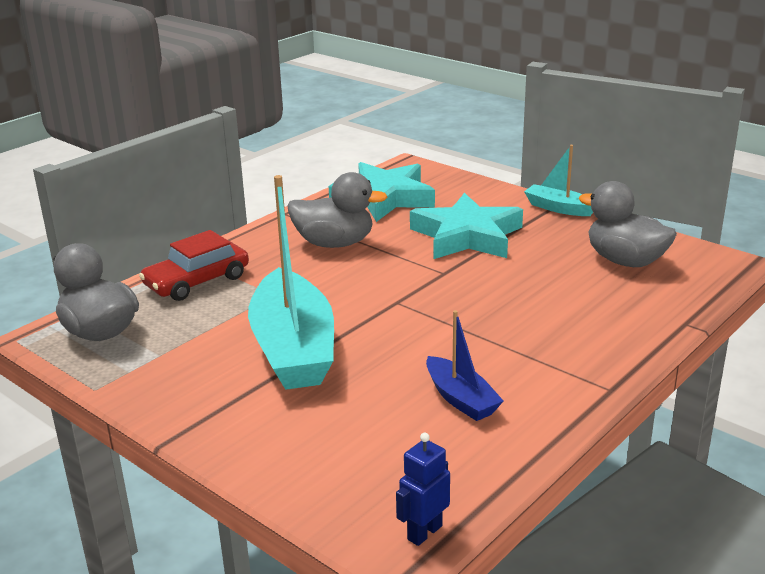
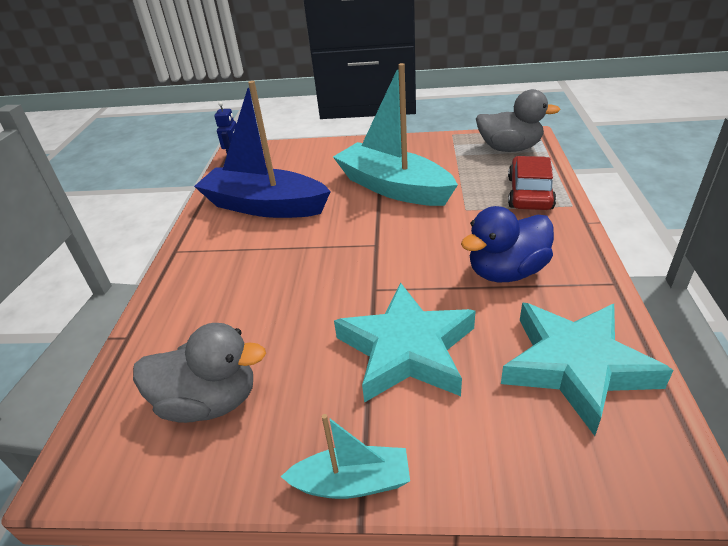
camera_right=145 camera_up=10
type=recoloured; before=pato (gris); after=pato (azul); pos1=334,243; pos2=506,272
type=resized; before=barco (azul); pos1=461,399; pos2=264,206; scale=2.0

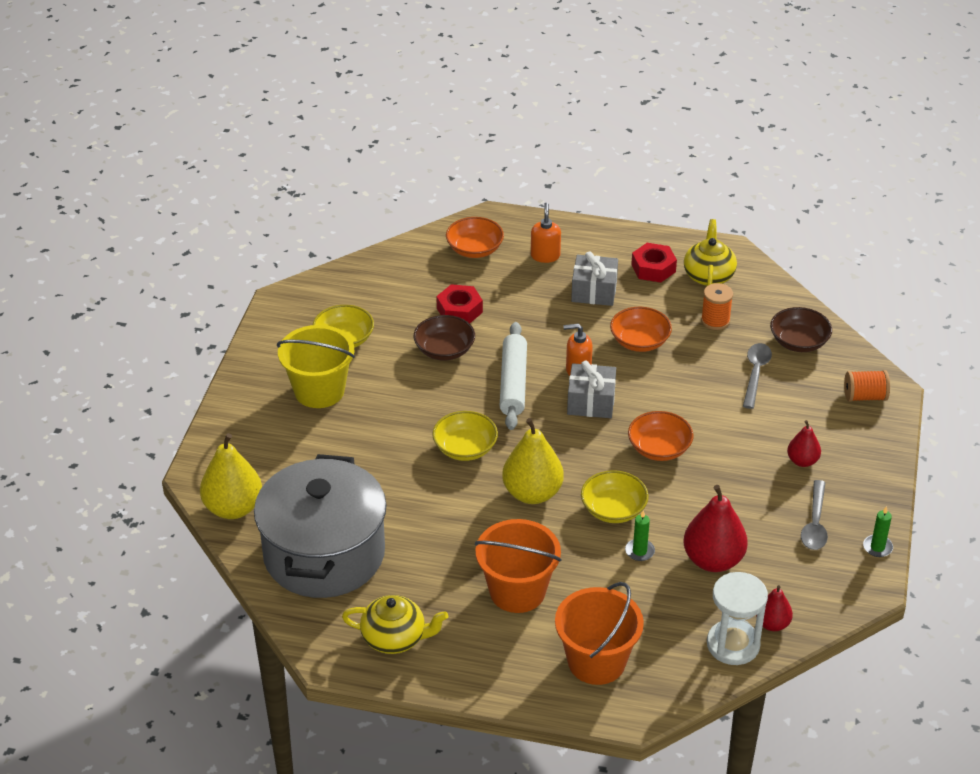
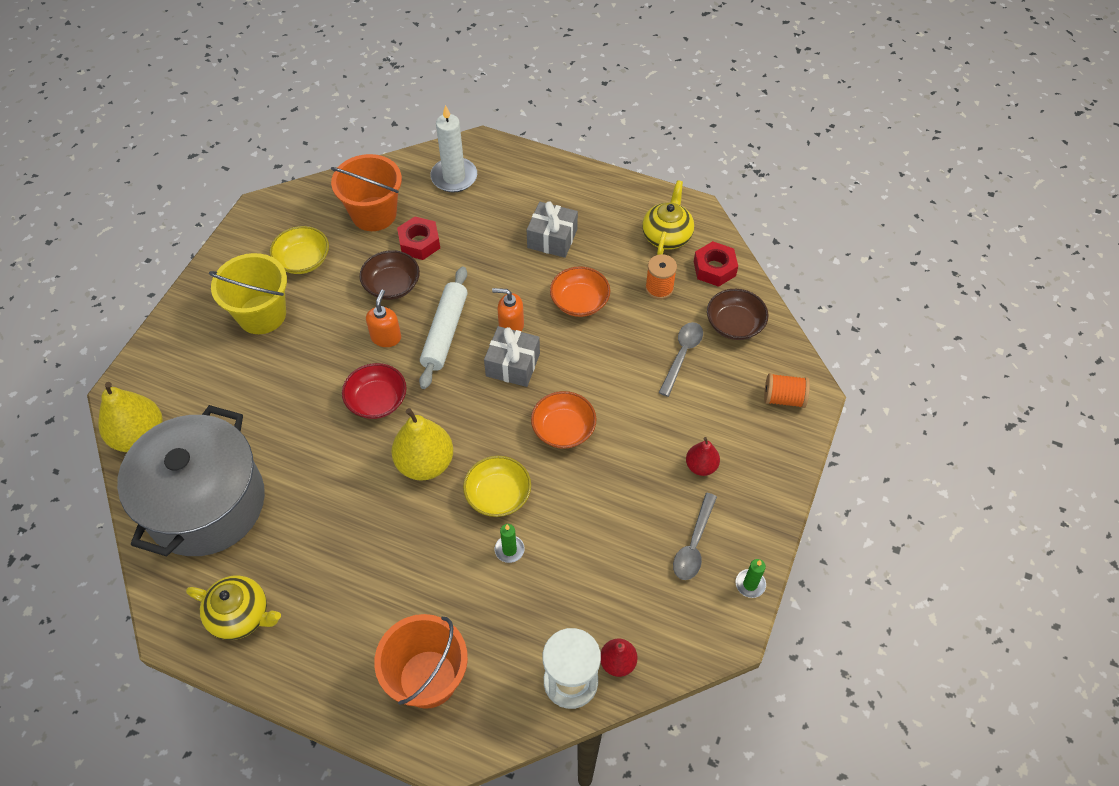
camera_right=10 camera_up=15
type=recoloured; before=cuenco (amarillo); after=cuenco (rojo); pos1=465,448; pos2=377,400
type=replaced; before=cuenco (naranja); after=vela (blanco); pos1=474,249; pos2=454,177
type=moved; before=balde (naranja); pos1=517,591; pos2=374,214
type=moved; before=dispensador de jabón (naranja); pos1=545,256; pos2=386,337
type=moved; before=tuerca (rojo); pos1=653,268; pos2=714,268
type=removed; before=pera (rojo); pos1=713,560

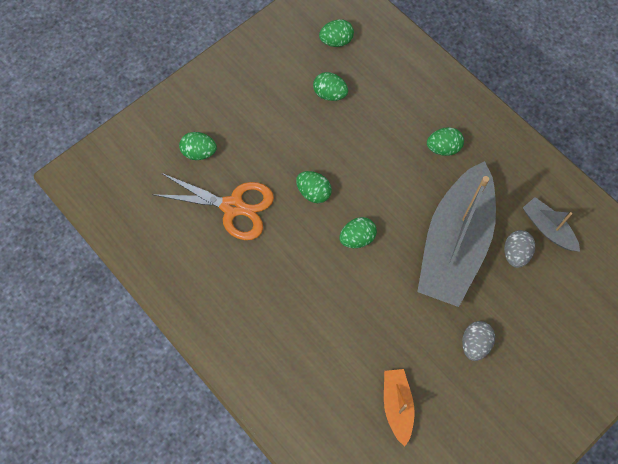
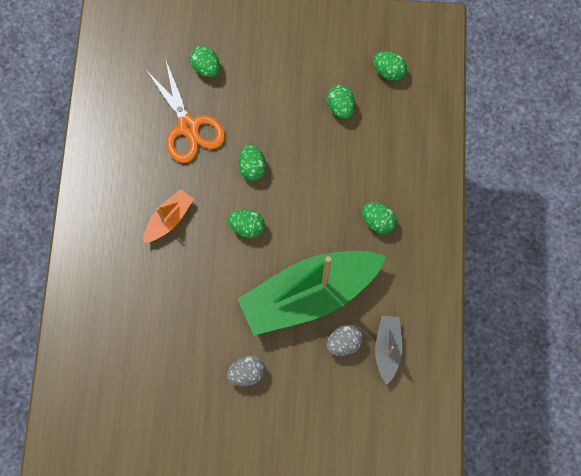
camera_right=45 camera_up=5
type=moved; before=barco (naranja); pos1=397,406; pos2=169,219
type=recoloured; before=barco (gris); after=barco (verde); pos1=454,244; pos2=309,295

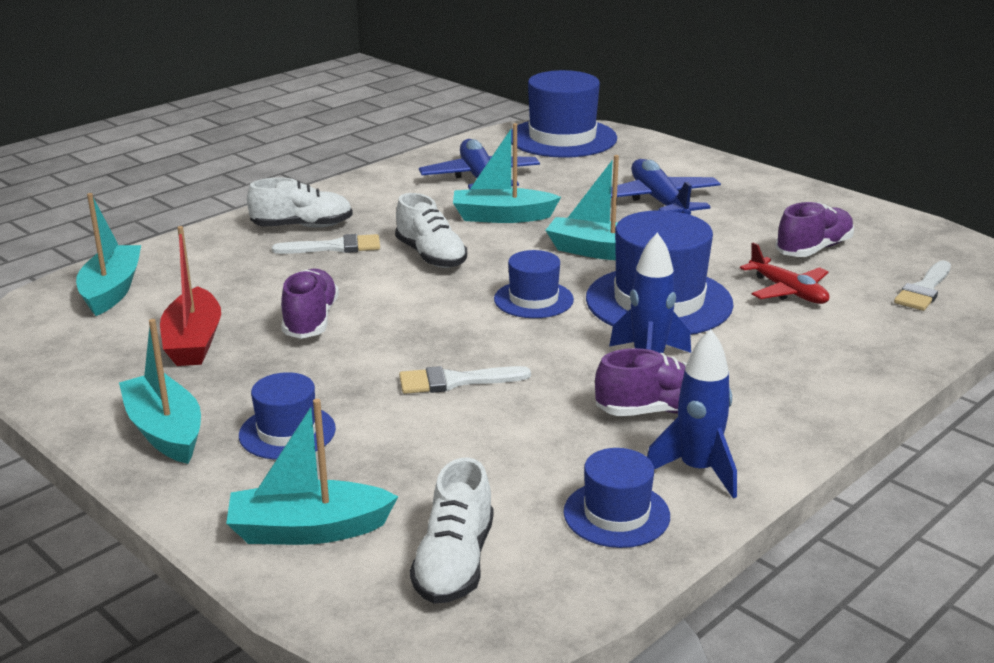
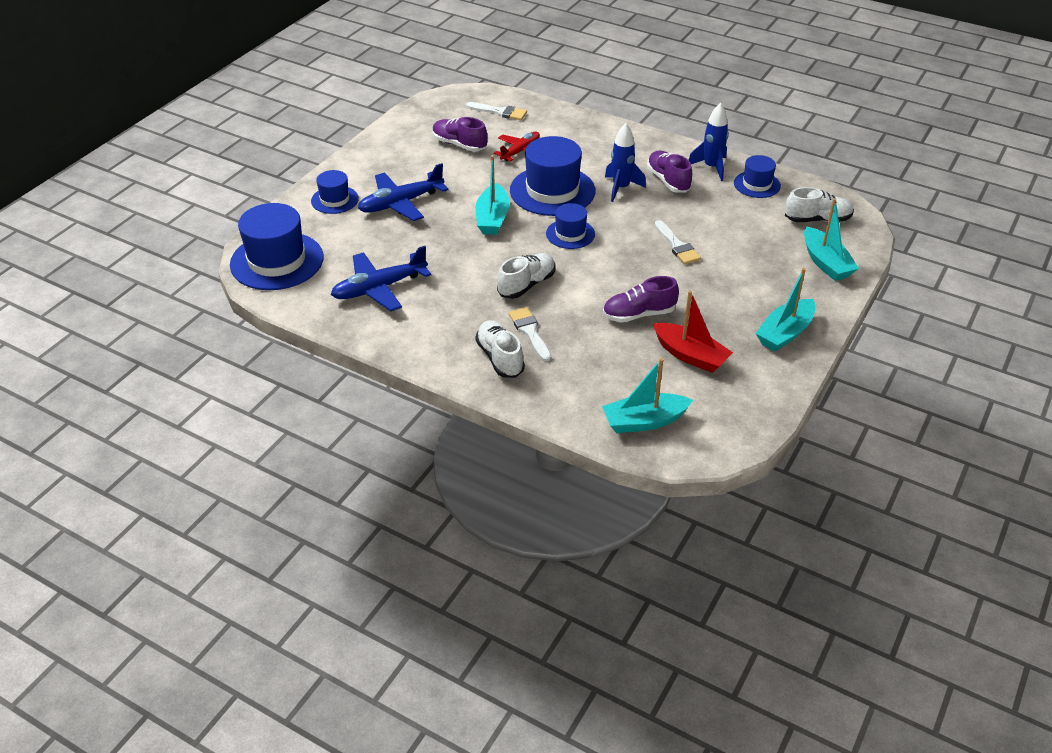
camera_right=-105 camera_up=15
type=turned; before=barco (rojo); pos1=193,342; pos2=690,355; turn=60
type=moved; before=sombrero (azul); pos1=287,432; pos2=334,200
type=removed; before=barco (turquesa); pos1=502,217

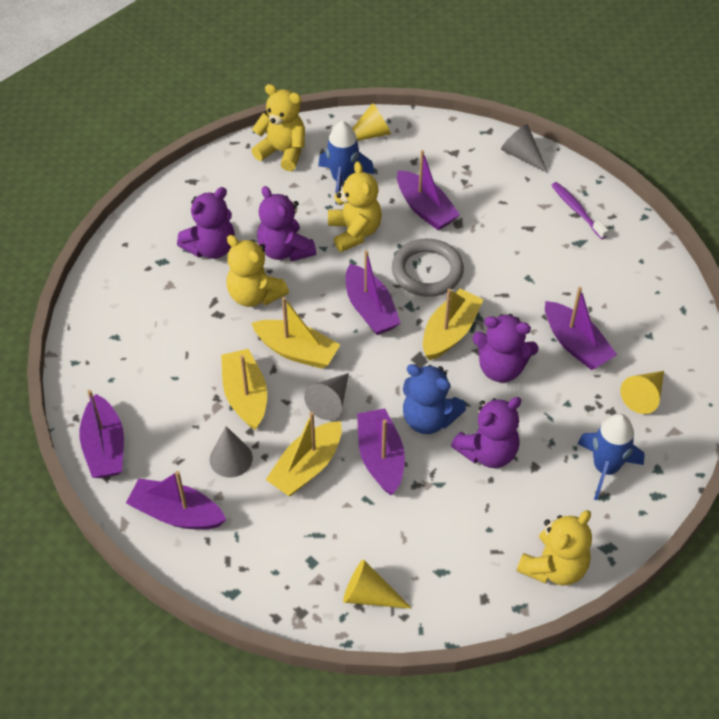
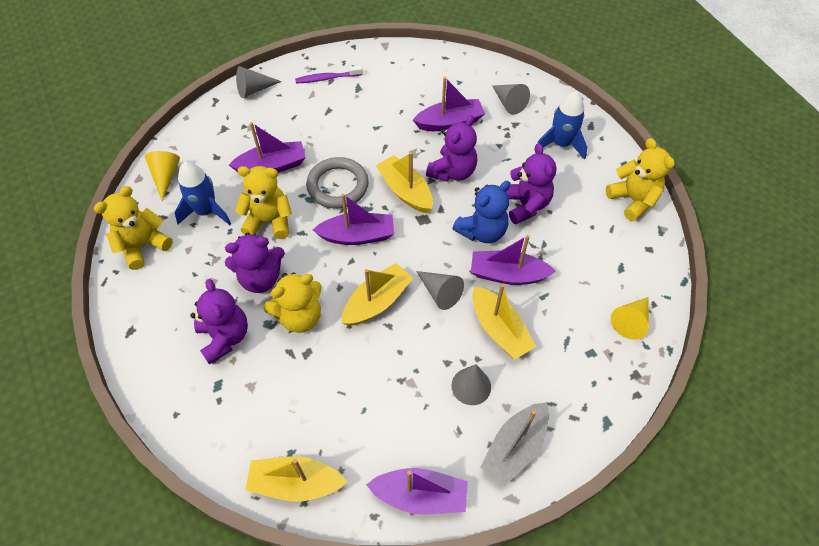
camera_right=-70 camera_up=5
type=recoloured; before=barco (morado); after=barco (gris); pos1=176,513; pos2=515,447
type=moved; before=barco (amarillo); pos1=245,396; pos2=295,483
type=recoloured; before=cono (amarillo); after=cono (gris); pos1=644,396; pos2=509,103

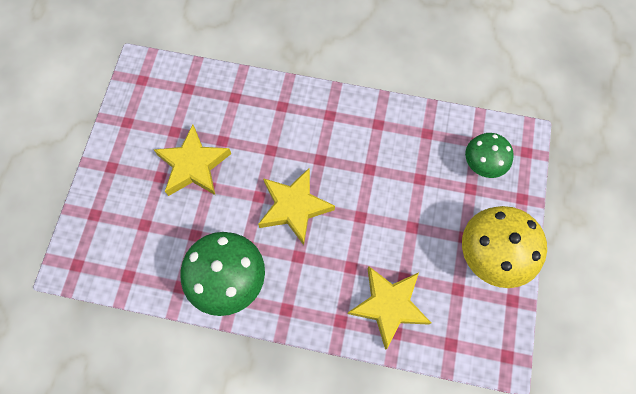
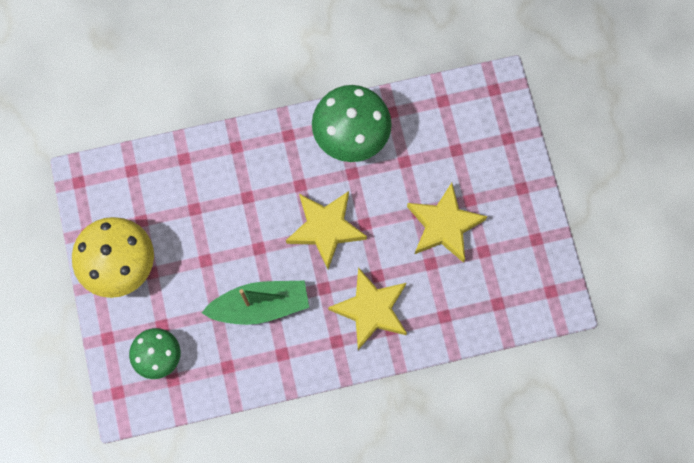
camera_right=155 camera_up=5
type=moved; before=estrella (amarillo); pos1=389,305; pos2=371,310
type=added; after=barco (verde); pos2=260,305

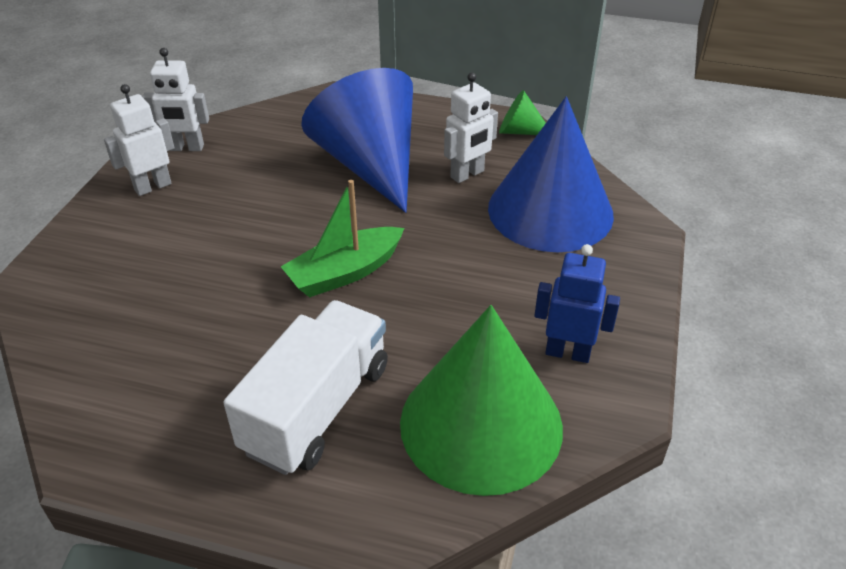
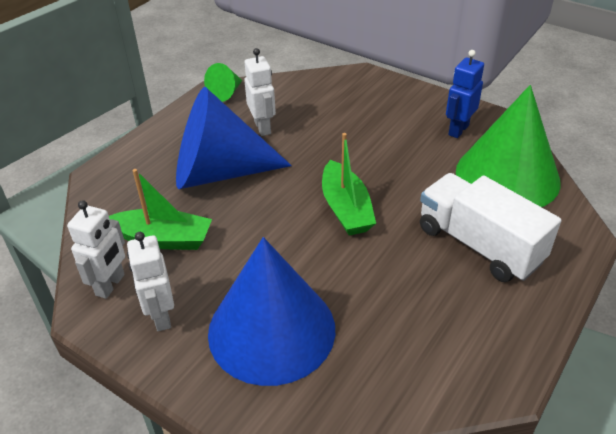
camera_right=-70 camera_up=0
type=moved; before=cono (azul); pos1=550,211; pos2=271,330
type=added; after=barco (verde); pos2=163,239

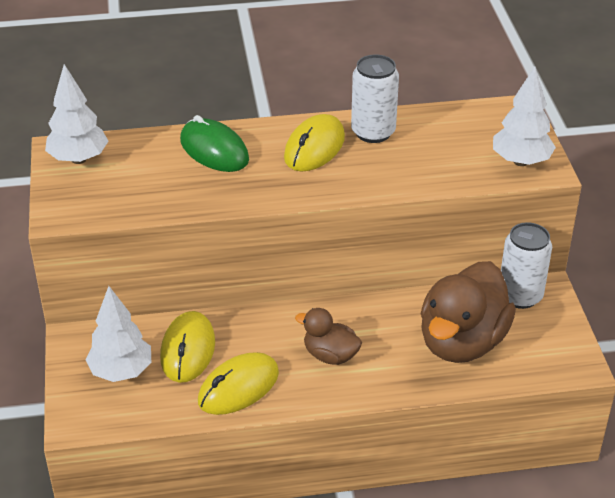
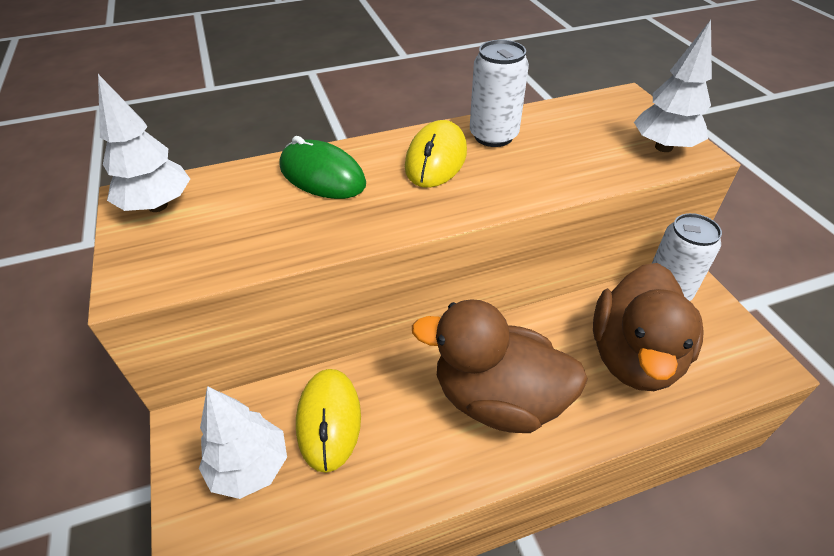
camera_right=-10 camera_up=5
type=removed; before=ratón (amarillo); pos1=238,387
type=resized; before=pato (marrón); pos1=330,355; pos2=497,399; scale=1.93

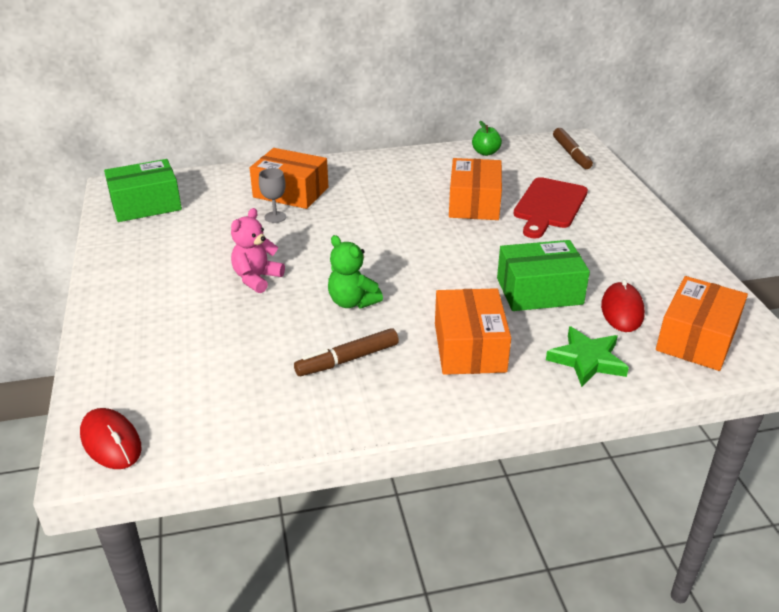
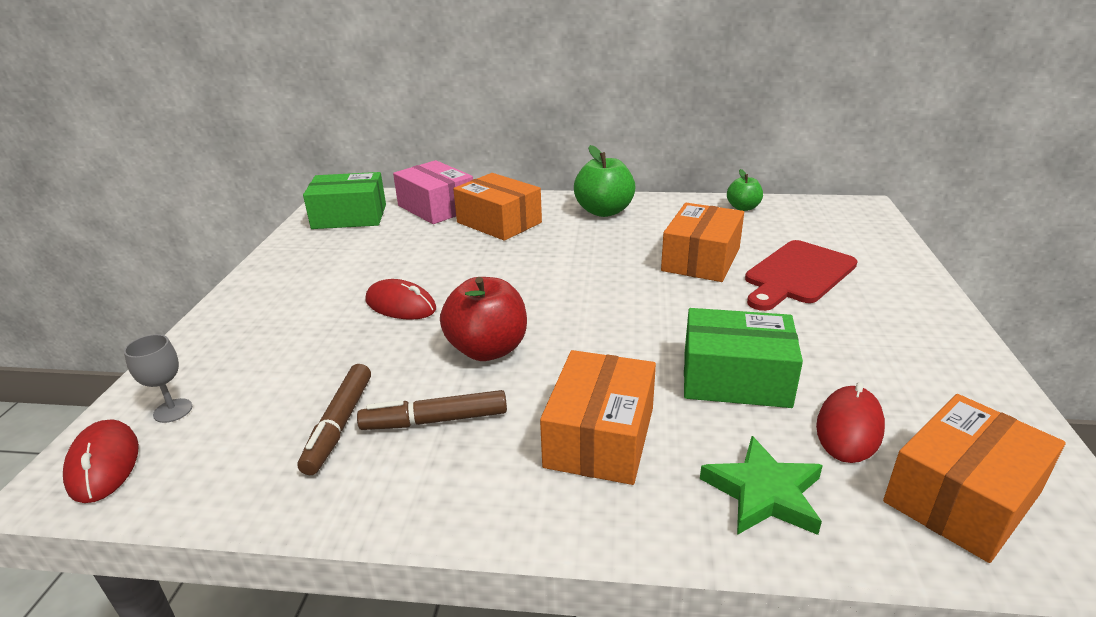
camera_right=20 camera_up=-5
type=replaced; before=osito (rosa); after=ratón (rojo); pos1=257,278; pos2=400,305
type=moved; before=copa (gris); pos1=275,217; pos2=173,410
type=replaced; before=osito (verde); after=manzana (rojo); pos1=352,302; pos2=487,349
type=moved; before=rotulador (marrón); pos1=571,154; pos2=339,425
type=added; after=caja (rosa); pos2=436,207
type=added; after=manzana (verde); pos2=604,211

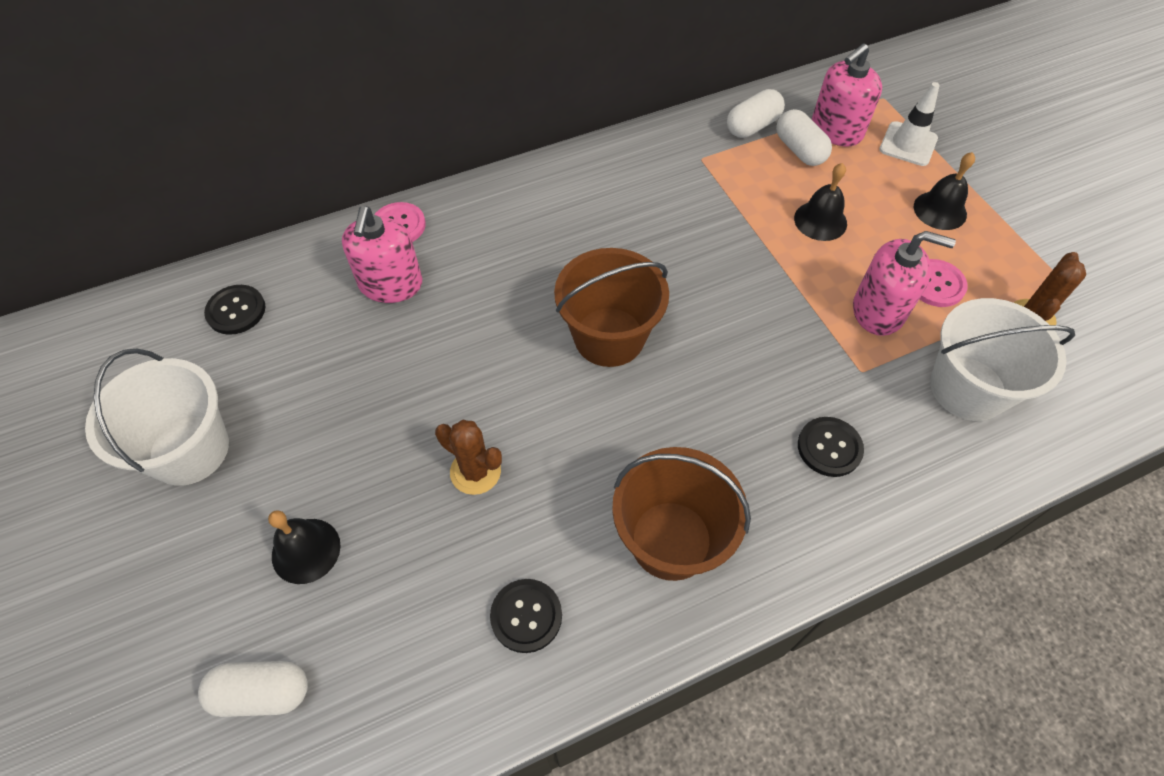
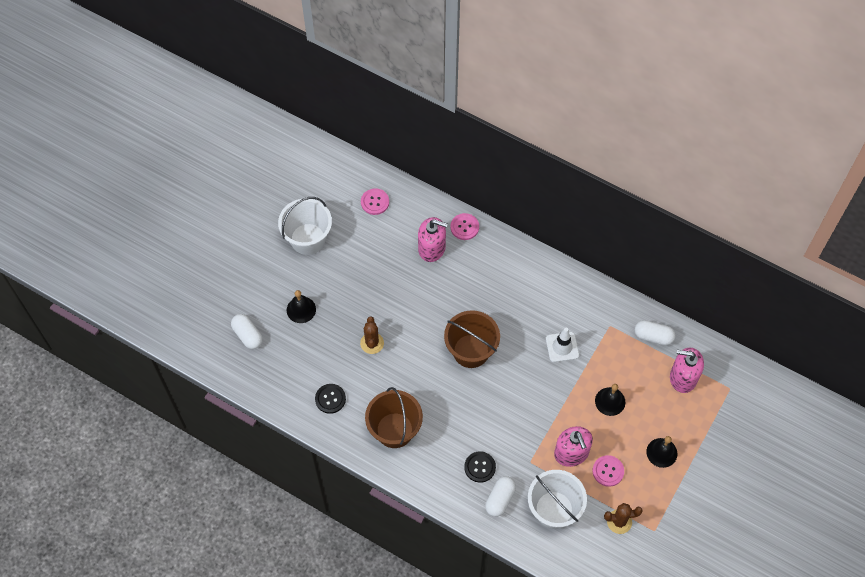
camera_right=55 camera_up=5
type=recoloured; before=botón (negro); after=botón (rosa); pos1=236,311; pos2=375,202
type=turned; before=dispensador de jabón (rosa); pos1=391,284; pos2=432,248; turn=-135
type=moved; before=cápsula (blanco); pos1=799,150; pos2=500,499
type=moved; before=cono de tráfico (blanco); pos1=908,144; pos2=562,347

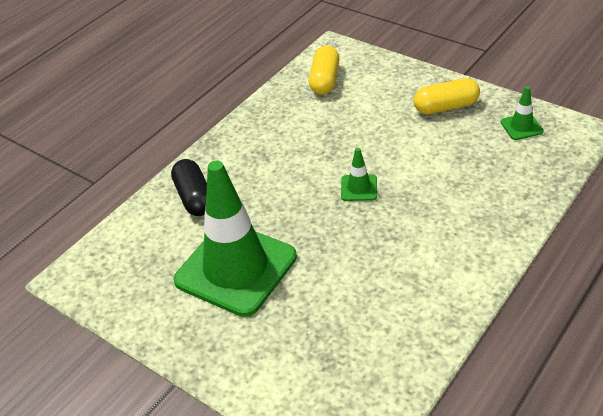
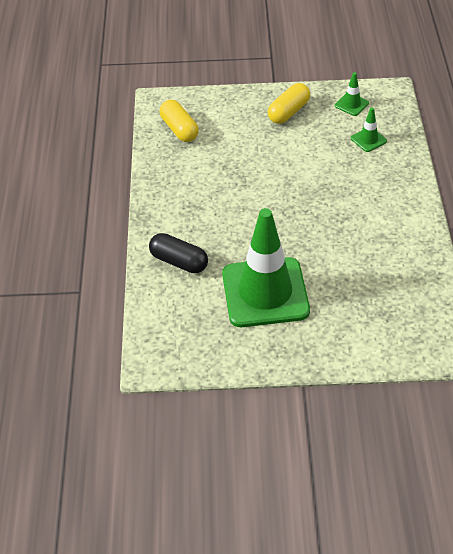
camera_right=-40 camera_up=5
type=moved; before=cono de tráfico (verde); pos1=359,188; pos2=368,140

